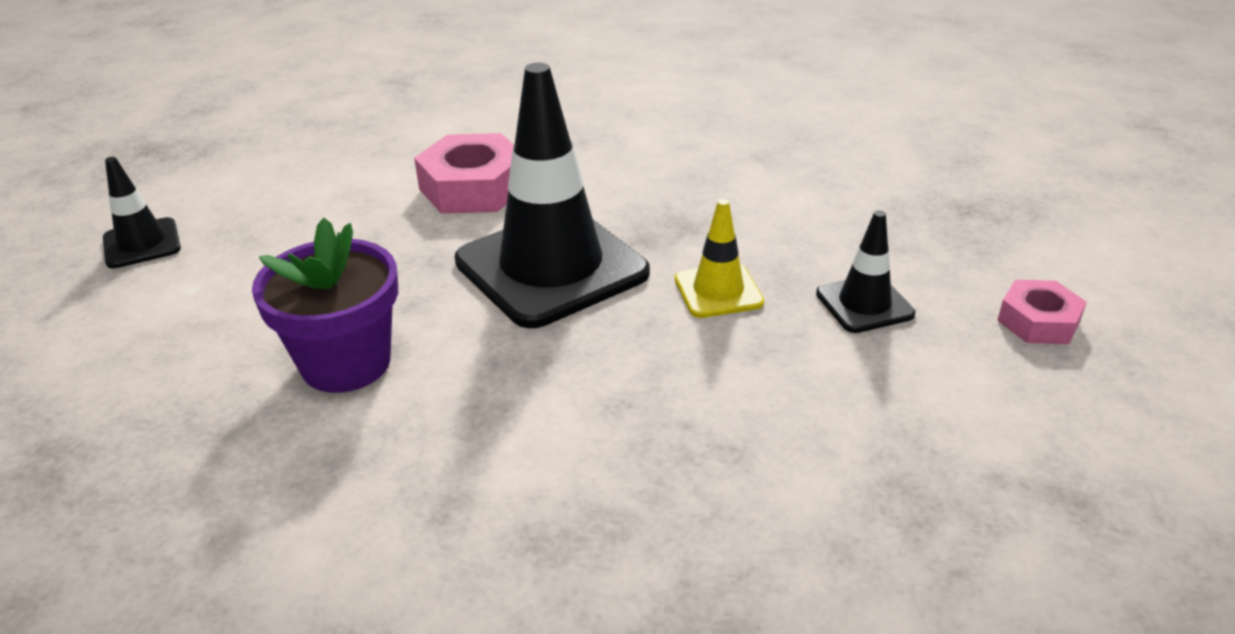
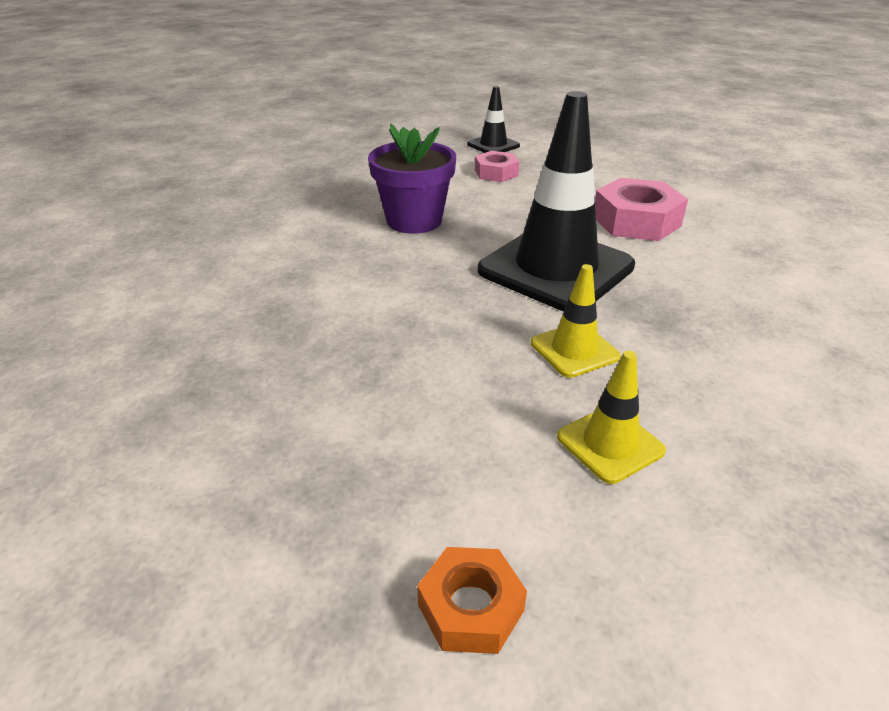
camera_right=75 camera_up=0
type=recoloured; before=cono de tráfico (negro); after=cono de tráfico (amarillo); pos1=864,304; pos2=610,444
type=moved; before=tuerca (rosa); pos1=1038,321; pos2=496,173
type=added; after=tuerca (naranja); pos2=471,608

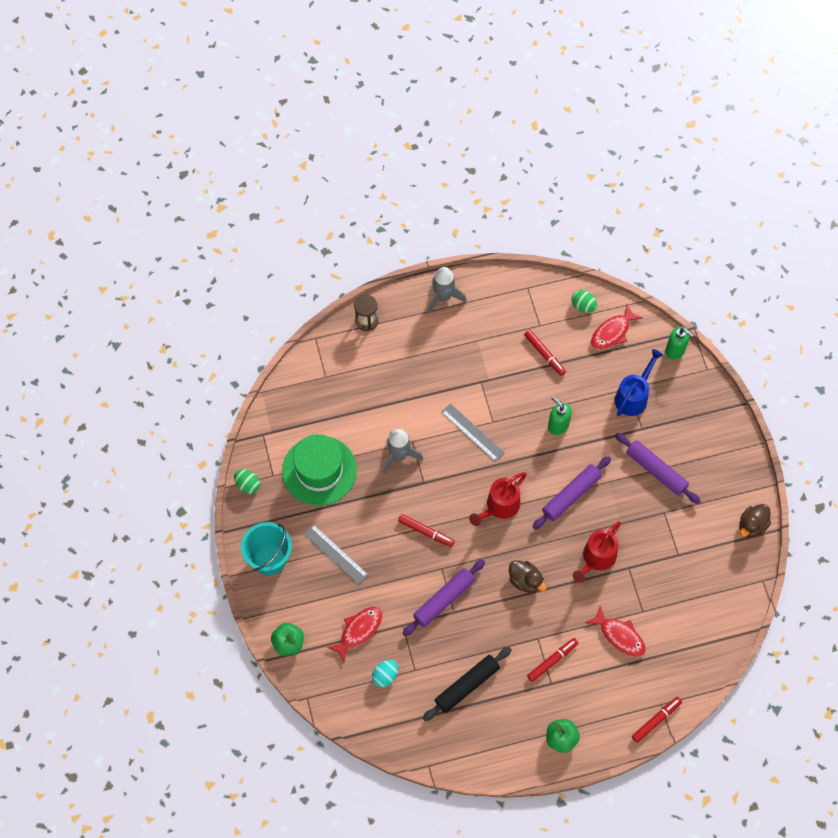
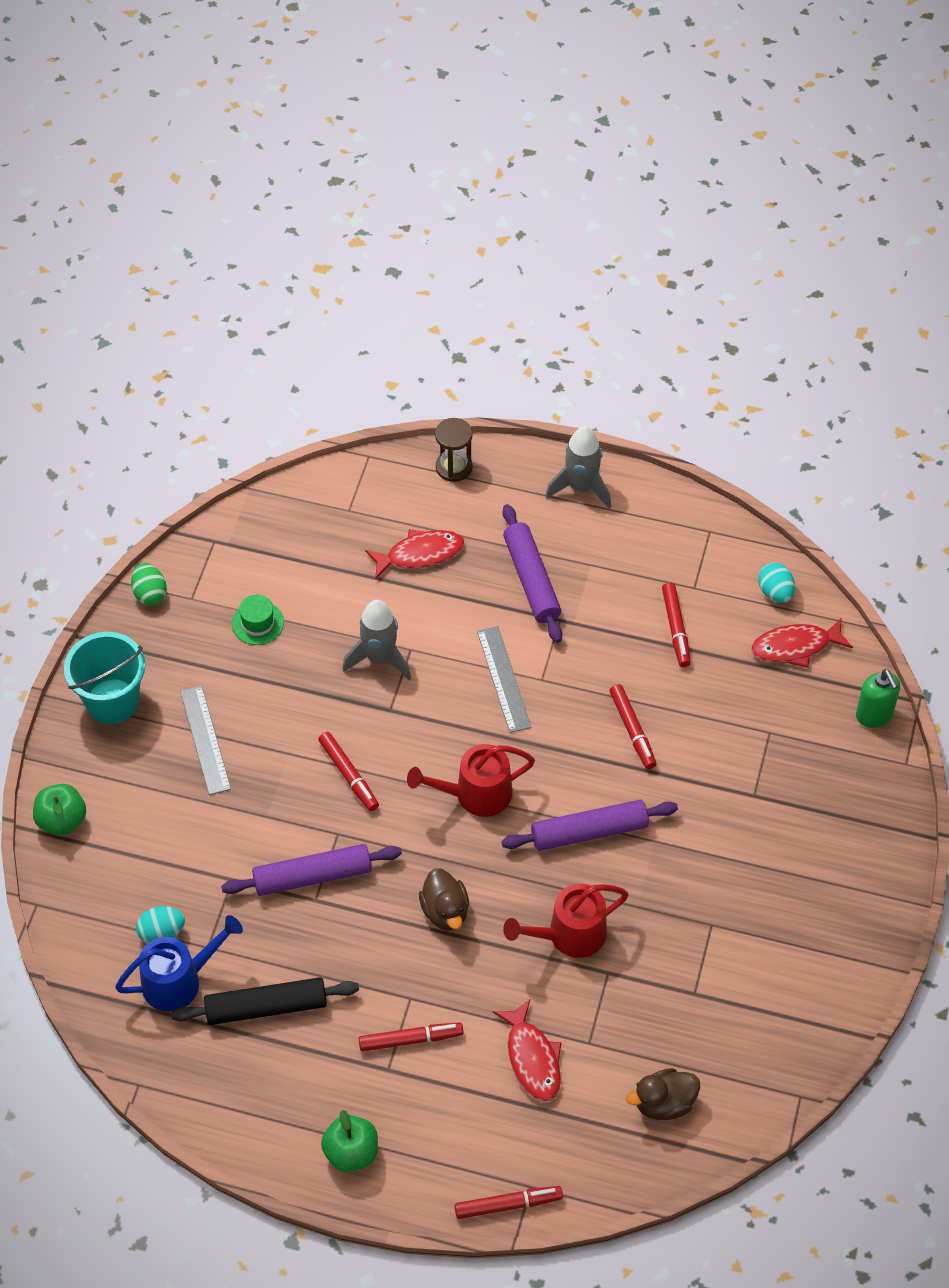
camera_right=30 camera_up=-10
type=resized; before=sombrero (verde); pos1=319,470; pos2=258,623; scale=0.44
type=moved; before=pez (rojo); pos1=359,631; pos2=420,554
type=replaced; before=dispensador de jabón (verde); after=rotulador (rojo); pos1=558,425; pos2=632,730
type=recoloured; before=huevo (verde); after=huevo (turquesa); pos1=583,306; pos2=775,592
type=moved; before=regadera (azul); pos1=633,396; pos2=179,980
type=moved; before=rodillo (morado); pos1=656,471; pos2=531,580
type=moved; before=pato (marrón); pos1=752,525; pos2=664,1103

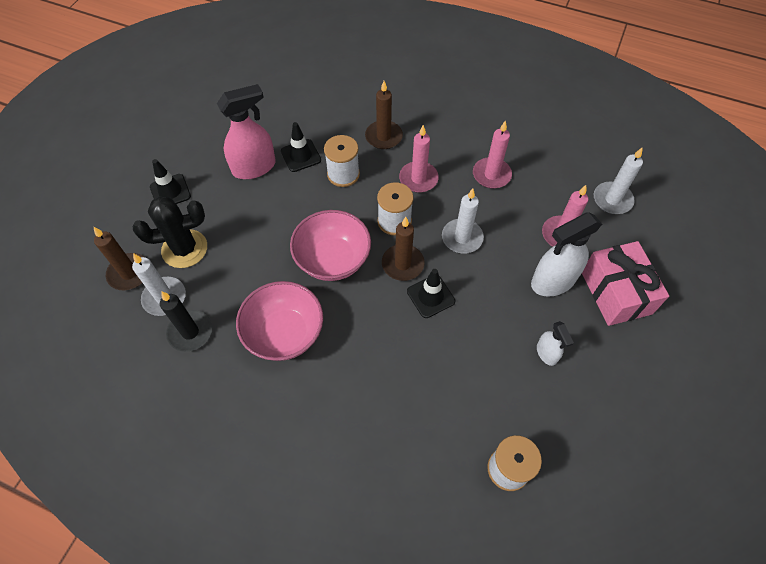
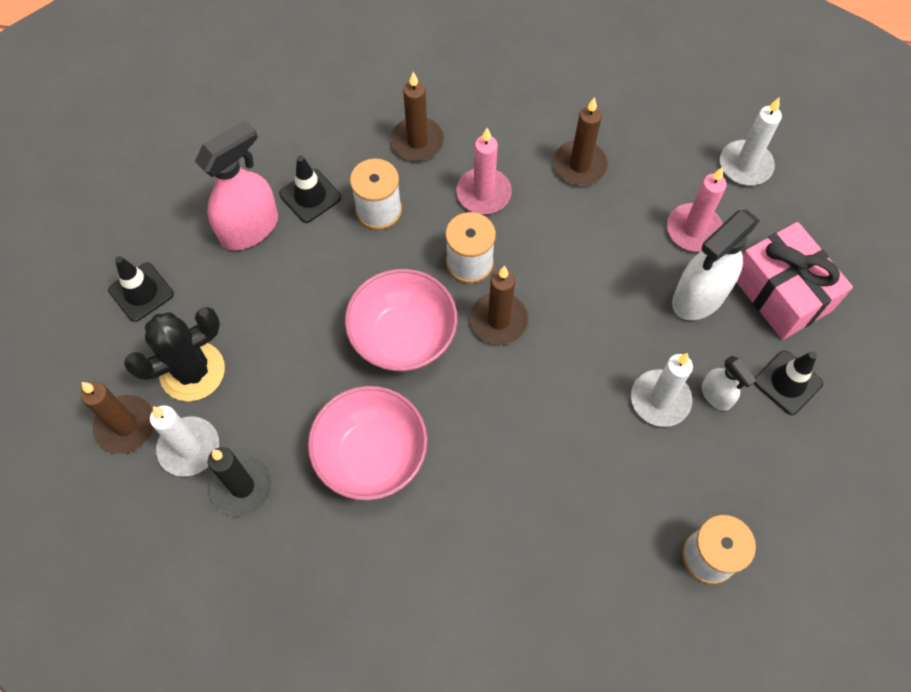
camera_right=-15 camera_up=5
type=moved; before=cono de tráfico (negro); pos1=430,296; pos2=787,382
type=moved; before=vela (blanco); pos1=462,238; pos2=660,399
type=recoloured; before=vela (rosa); after=vela (marrón); pos1=491,175; pos2=579,165

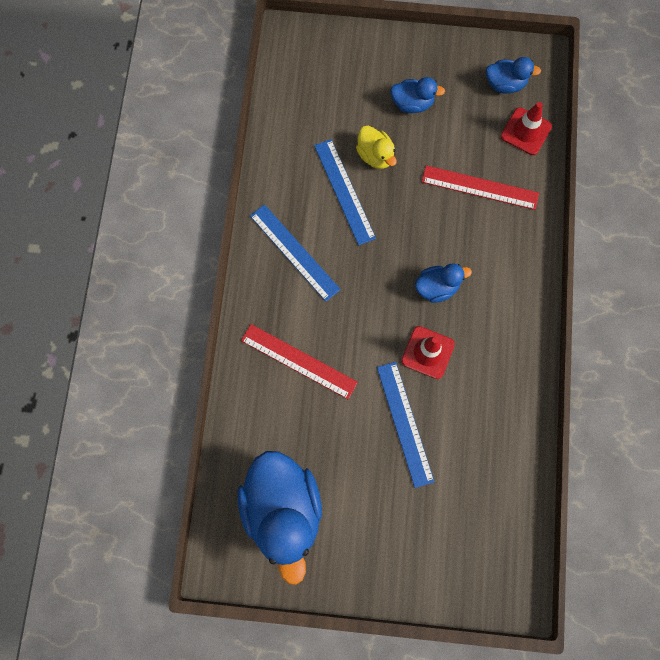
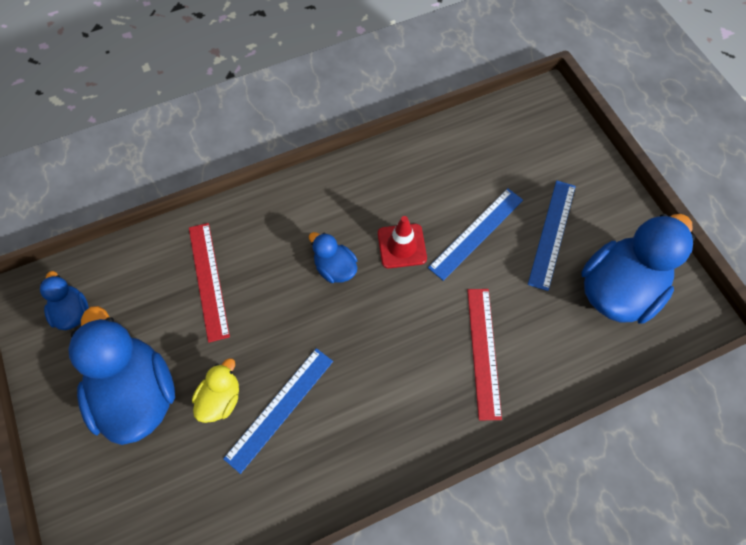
camera_right=-120 camera_up=-10
type=moved; before=regla (azul); pos1=294,252; pos2=552,234
type=resized; before=pato (azul); pos1=412,103; pos2=137,394; scale=2.05
type=removed; before=cono de tráfico (rojo); pos1=526,131

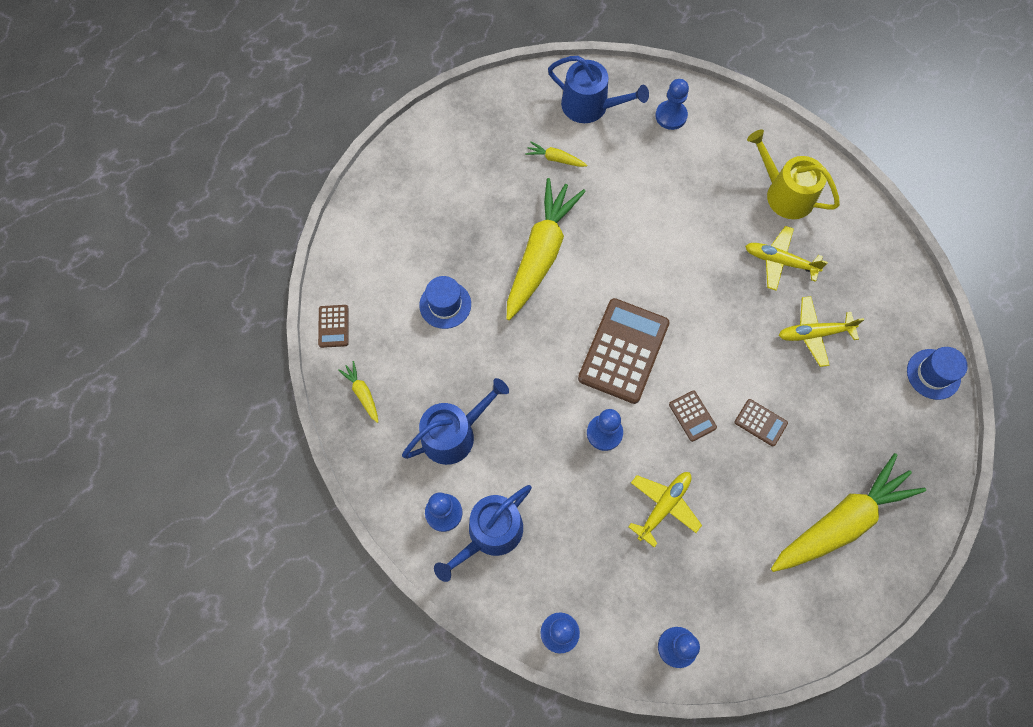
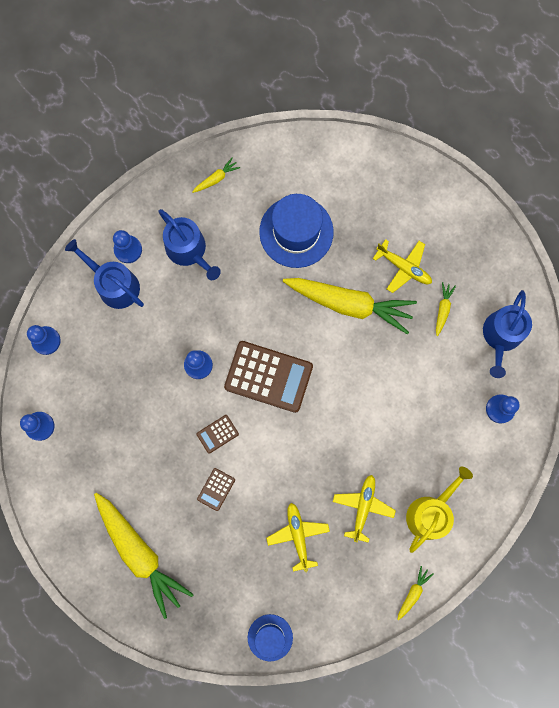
camera_right=85 camera_up=10
type=removed; before=calculadora (marrón); pos1=333,326
type=resized; before=sombrero (azul); pos1=445,304; pos2=296,232; scale=1.76
type=moved; before=avión (amarillo); pos1=663,506; pos2=404,267
type=added; after=zanahoria (amarillo); pos2=413,593

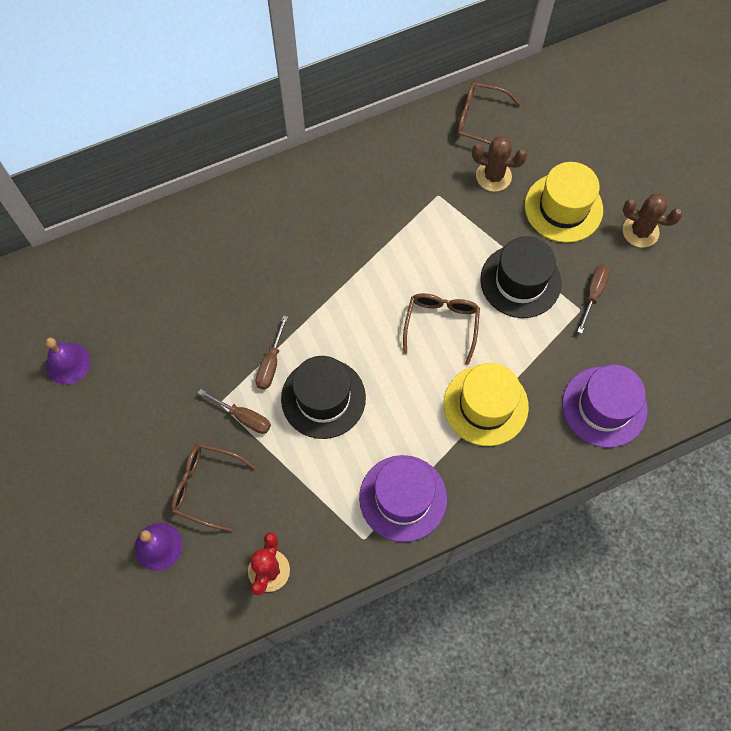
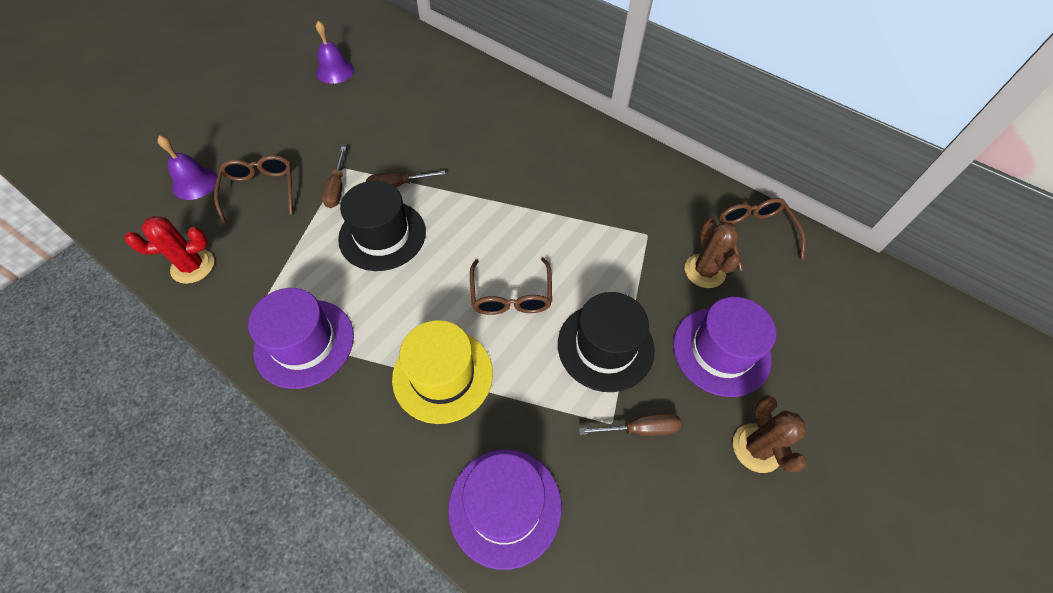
camera_right=60 camera_up=-10
type=turned; before=gafas (marrón); pos1=441,324; pos2=511,296; turn=105
type=recoloured; before=sombrero (amarillo); after=sombrero (morado); pos1=563,208; pos2=721,351

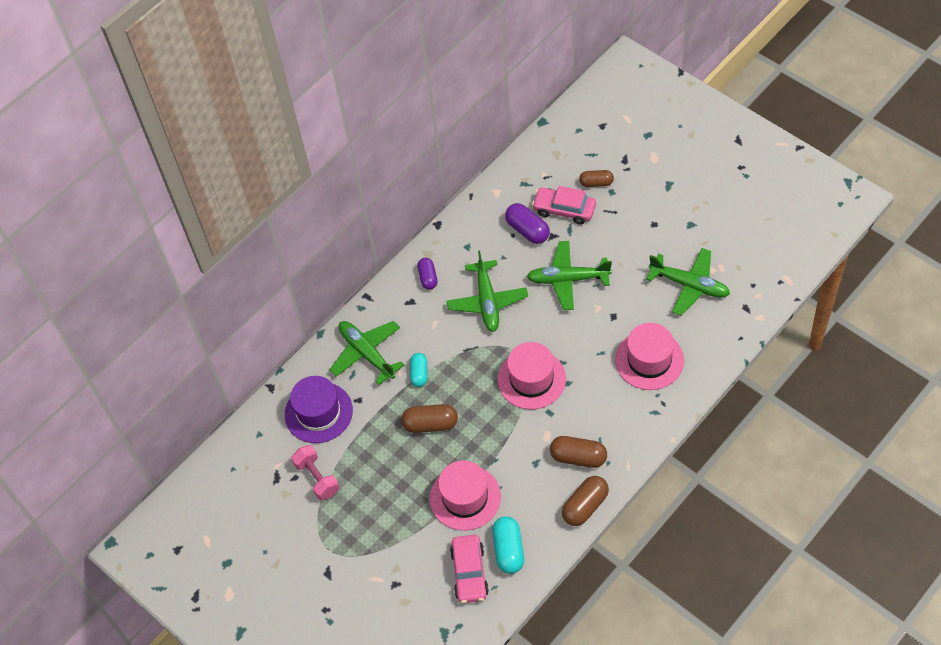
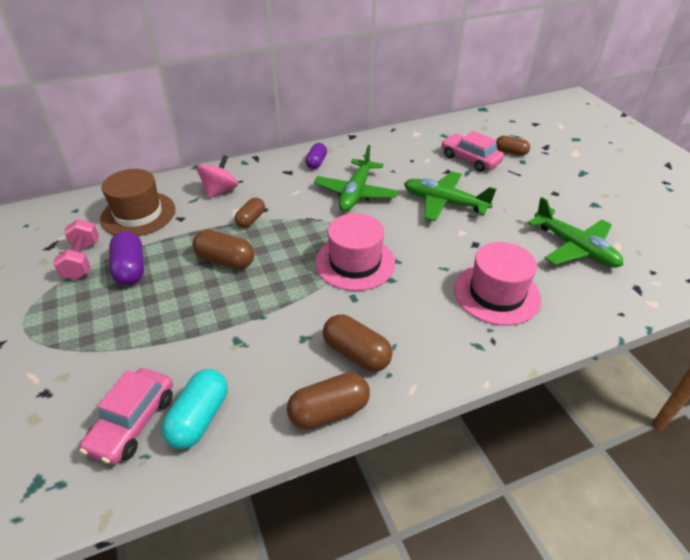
camera_right=20 camera_up=-15
type=recoloured; before=sombrero (morado); after=sombrero (marrón); pos1=318,412; pos2=138,214
type=replaced; before=avión (verde); after=peonza (rosa); pos1=367,353; pos2=220,191
type=recoloured; before=cápsula (turquesa); after=cápsula (marrón); pos1=419,374; pos2=251,220
type=removed; before=sombrero (rosa); pos1=465,497
type=moved; before=cápsula (morado); pos1=527,230; pos2=130,269

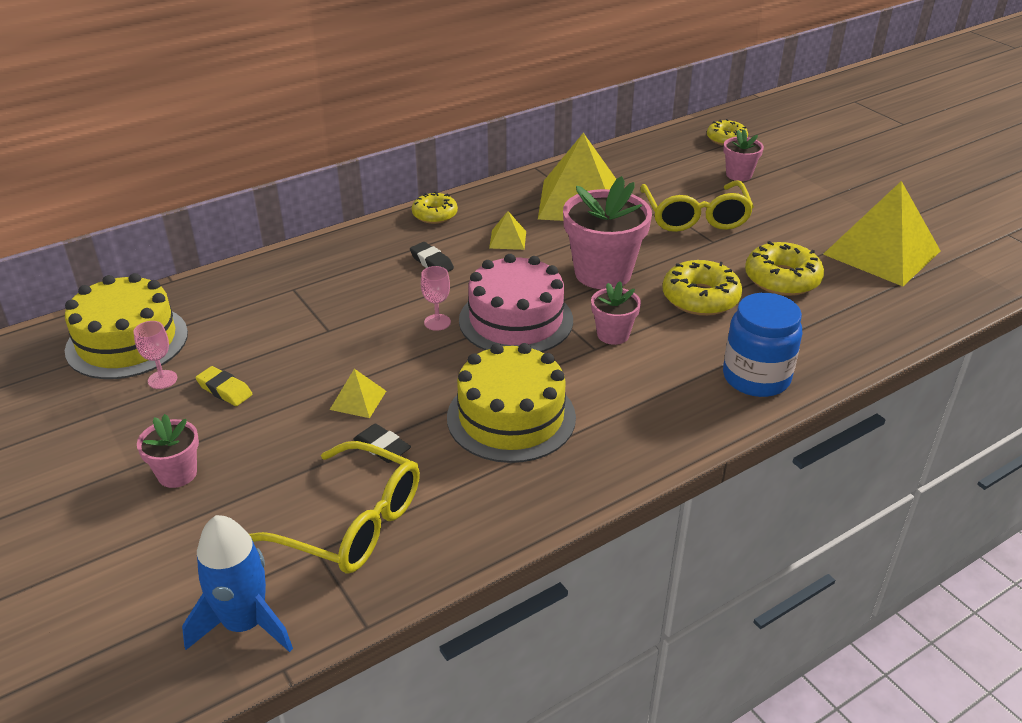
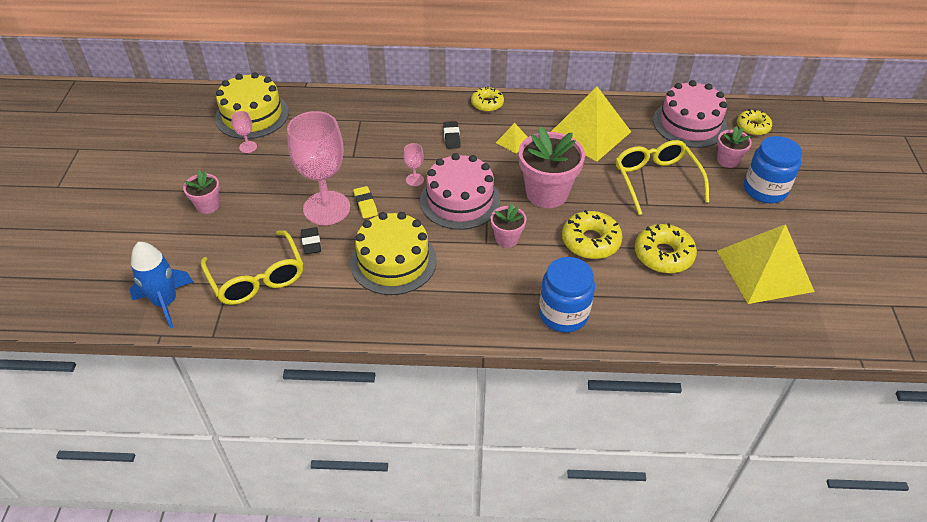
camera_right=35 camera_up=10
type=moved; before=goma de borrar (amarillo); pos1=224,390; pos2=365,204
type=replaced; before=pirámide (amarillo); after=copa (rosa); pos1=358,400; pos2=326,208
type=turned; before=gafas (amarillo); pos1=695,217; pos2=656,180; turn=135
type=added; after=tarta (rosa); pos2=689,124
type=added; after=tarro (azul); pos2=764,190

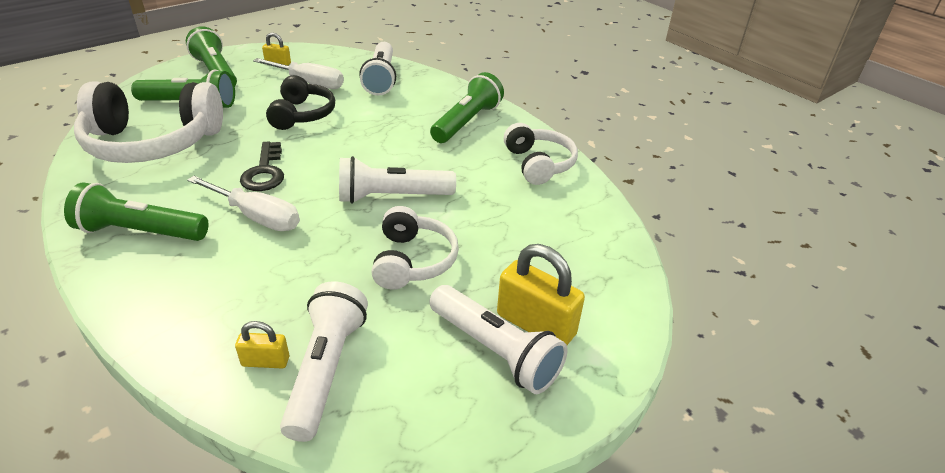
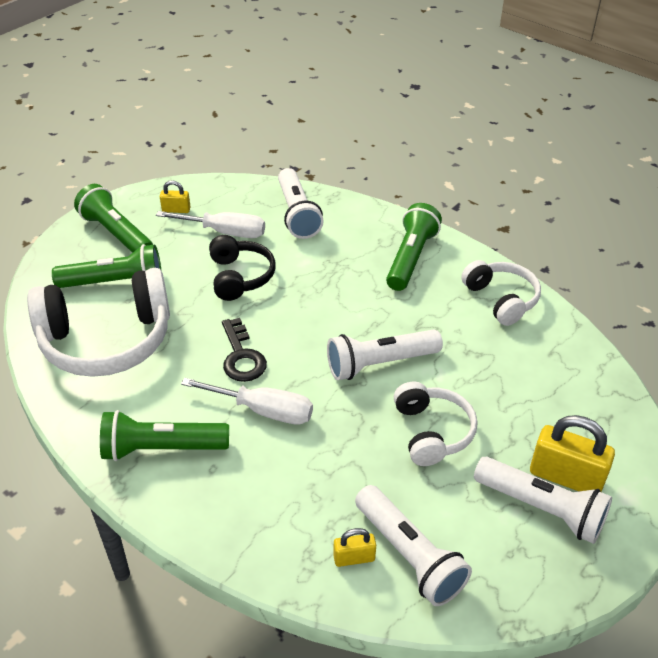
camera_right=-10 camera_up=5
type=turned; before=lámpara de mano (blanco); pos1=326,370; pos2=409,555; turn=150

